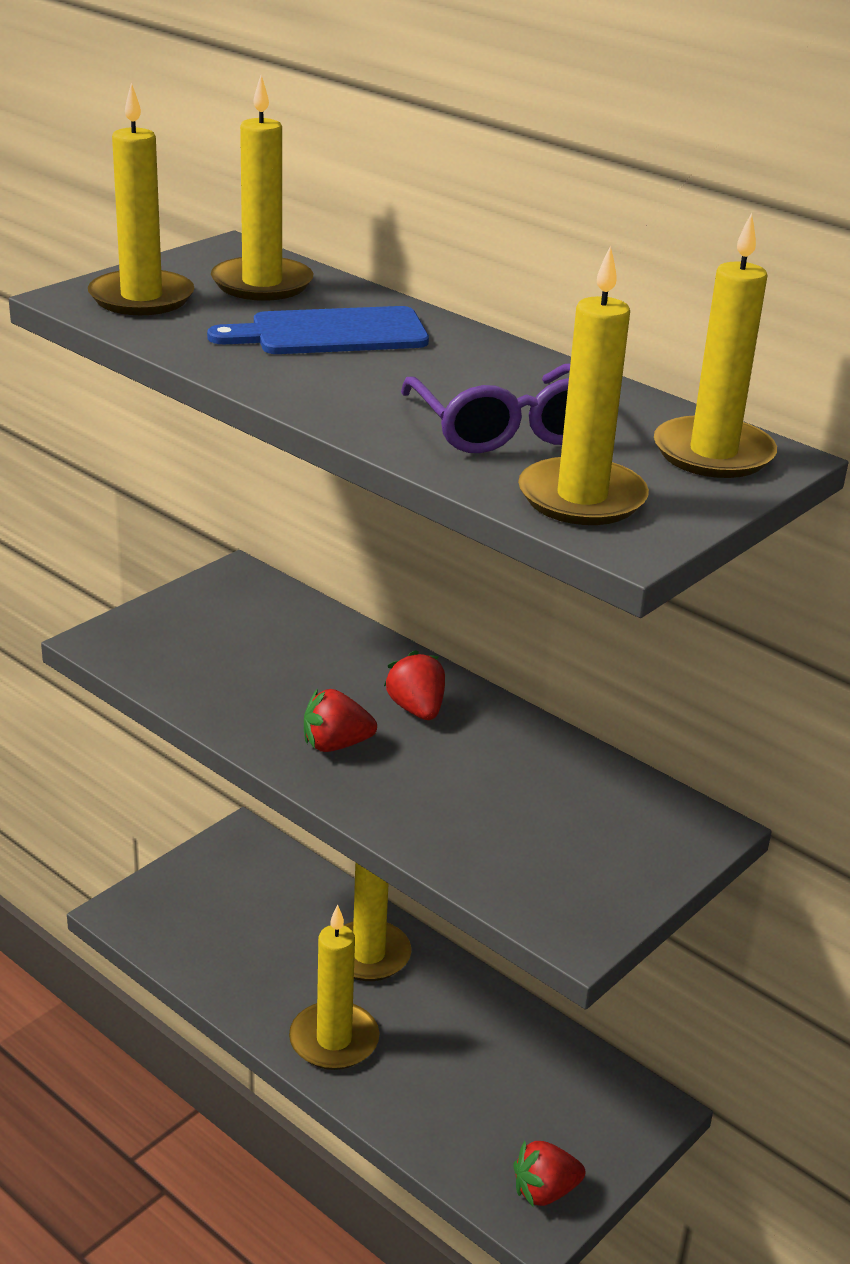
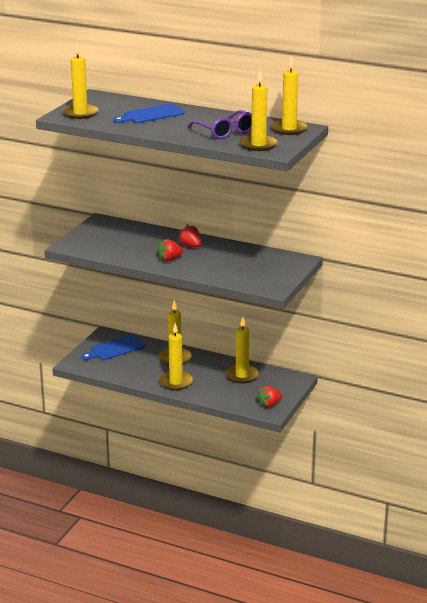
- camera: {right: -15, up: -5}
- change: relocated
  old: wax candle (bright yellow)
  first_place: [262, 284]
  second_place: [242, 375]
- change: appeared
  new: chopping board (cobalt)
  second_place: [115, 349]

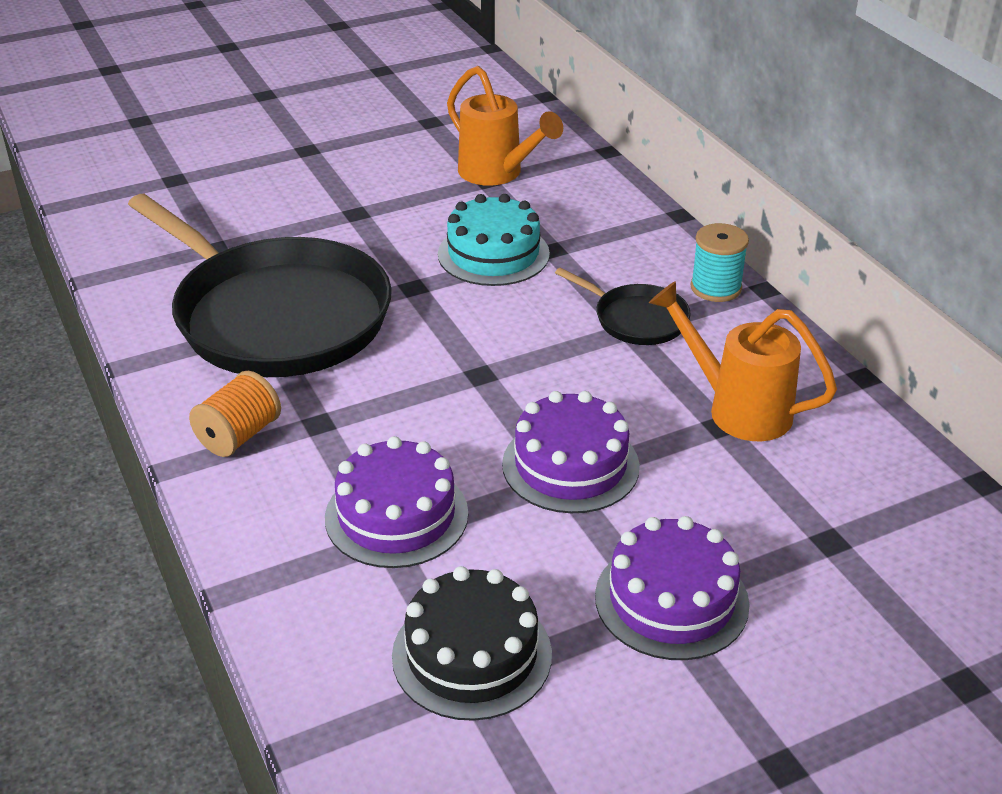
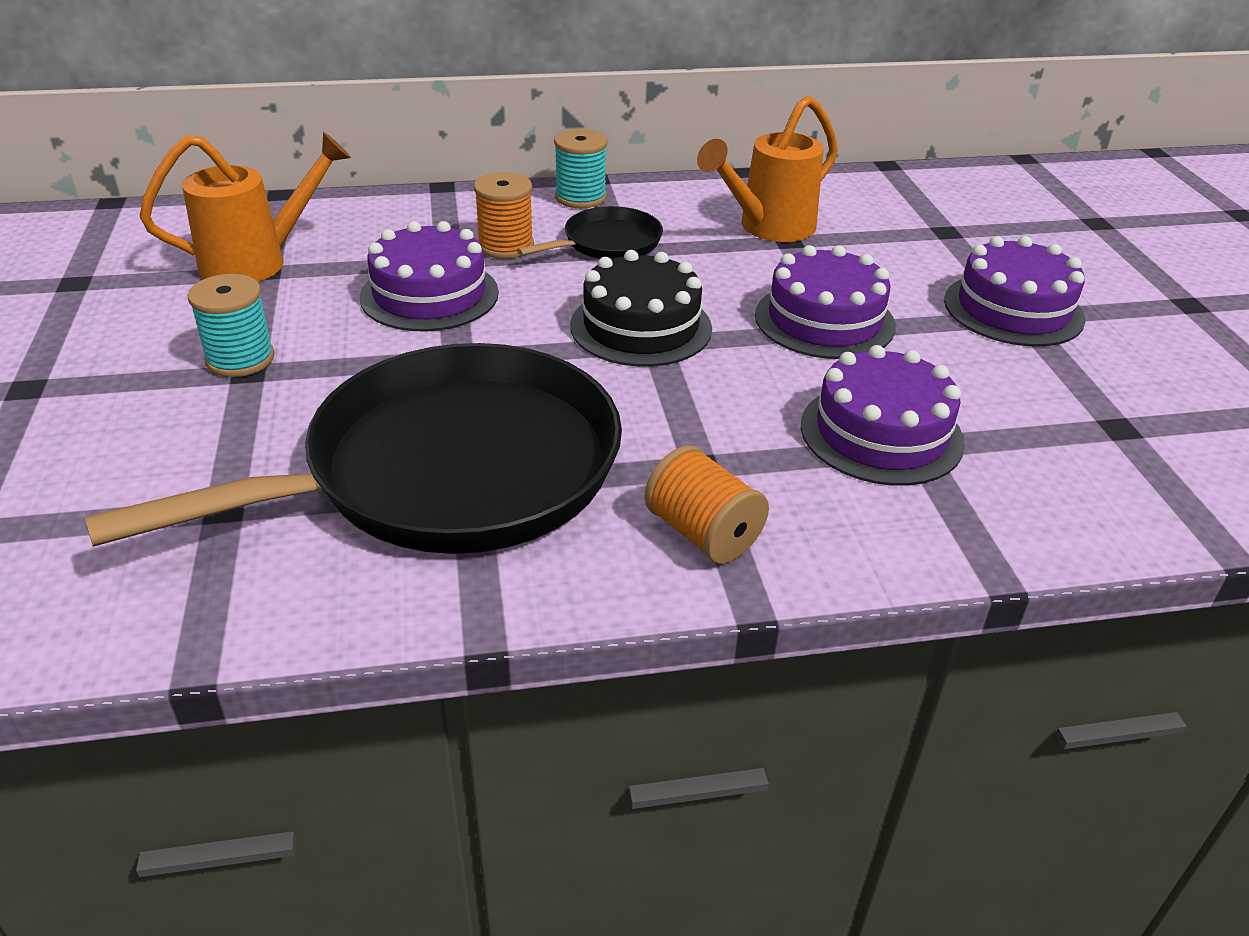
- camera: {right: -75, up: 0}
- change: relocated
  old: gateau (black)
  first_place: [472, 654]
  second_place: [641, 327]
- change: colour
  old: gateau (teal)
  new: gateau (violet)
  first_place: [493, 254]
  second_place: [429, 295]
- change: appeared
  new: spool (teal)
  second_place: [240, 359]
- change: appeared
  new: spool (bright orange)
  second_place: [505, 246]

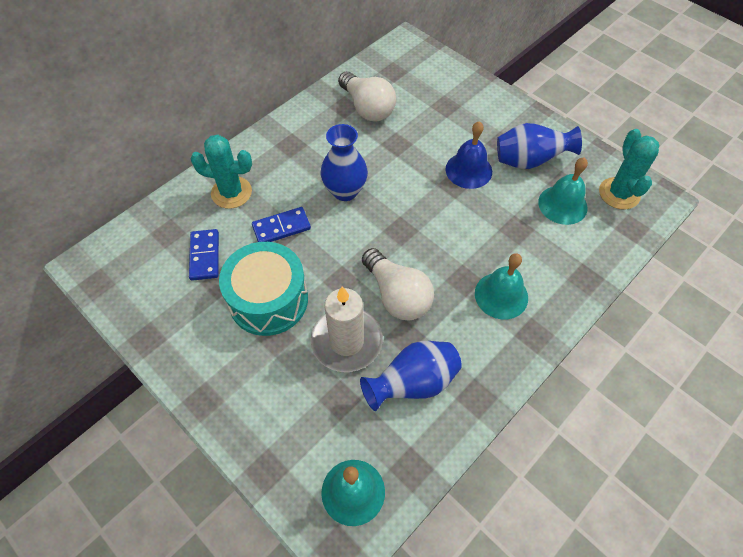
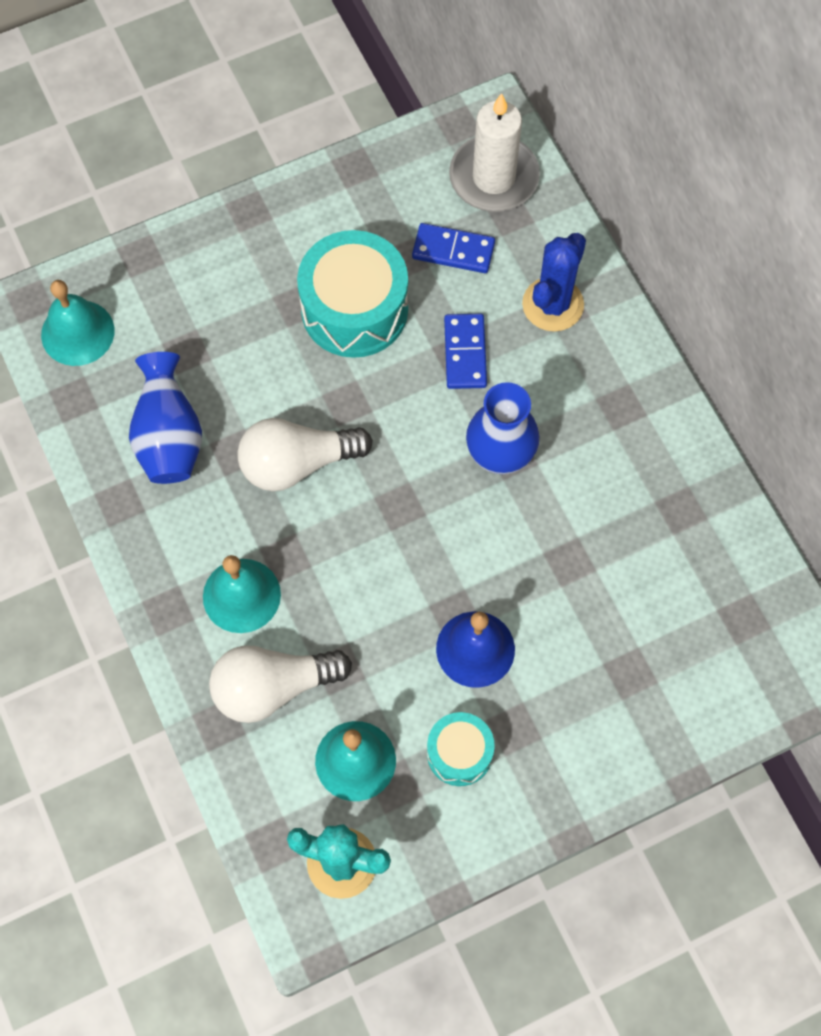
- camera: {right: 110, up: 10}
- change: colour
  old: cactus (teal)
  new: cactus (cobalt)
  first_place: [231, 192]
  second_place: [553, 304]
- change: relocated
  old: wax candle (white)
  first_place: [346, 341]
  second_place: [494, 177]
- change: relocated
  old: bulb (white)
  first_place: [367, 108]
  second_place: [273, 687]
- change: exchanged
  old: flower vase (cobalt)
  new: snare drum (teal)
  first_place: [529, 161]
  second_place: [459, 753]

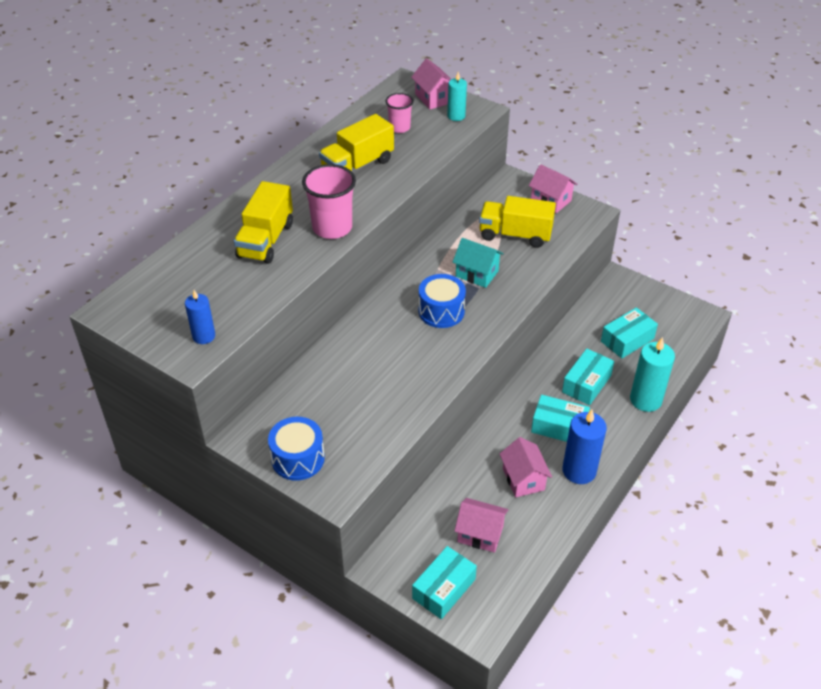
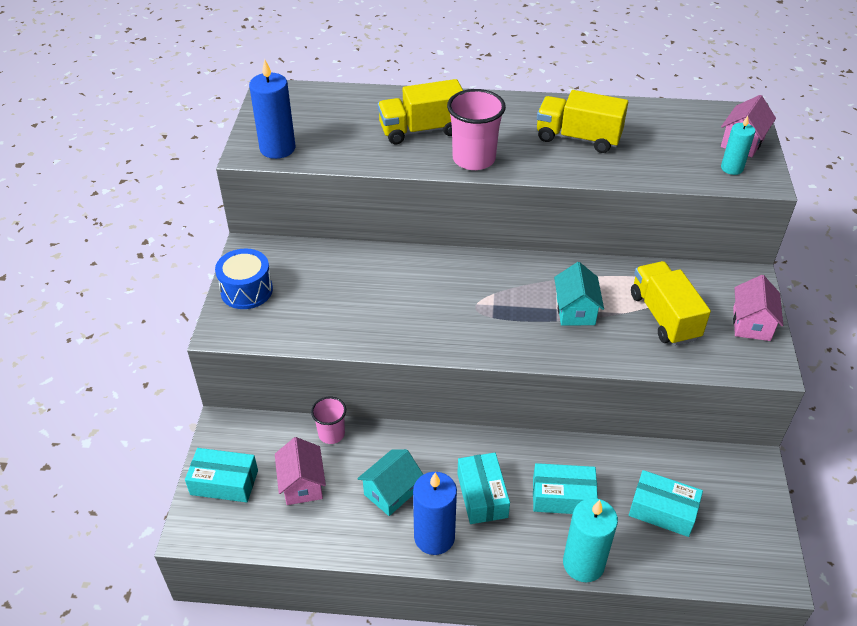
- camera: {right: 60, up: 0}
- change: size
  old: wax candle (cobalt)
  first_place: [204, 336]
  second_place: [277, 148]
  factor: 1.65
- change: relocated
  old: beaker (rosy)
  first_place: [399, 127]
  second_place: [331, 434]
- change: missing
  old: snare drum (cobalt)
  first_place: [441, 311]
- change: colour
  old: cottage (rosy)
  new: cottage (teal)
  first_place: [523, 479]
  second_place: [391, 492]

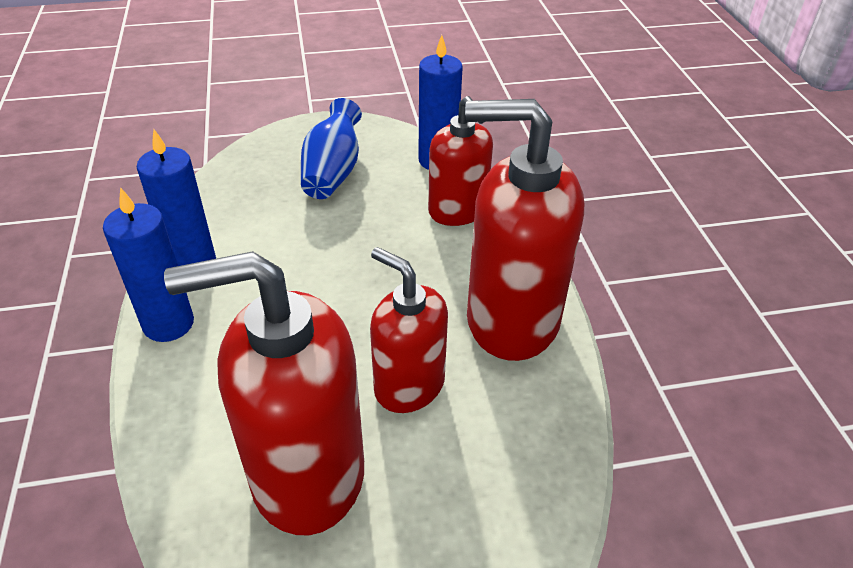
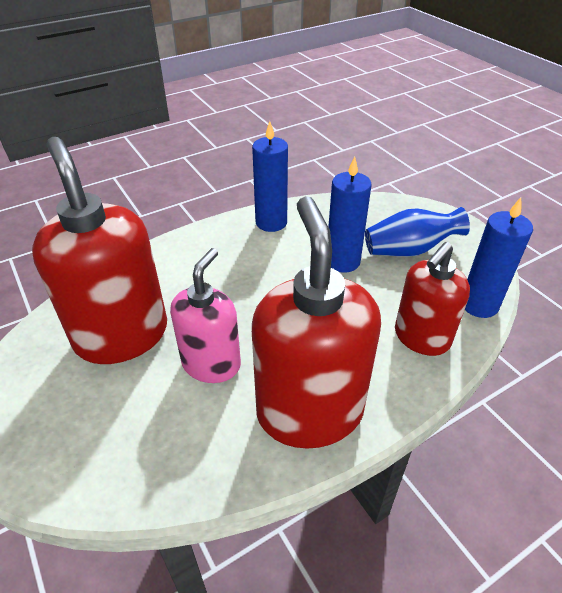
- camera: {right: 70, up: 0}
- change: relocated
  old: wax candle (cobalt)
  first_place: [168, 324]
  second_place: [342, 261]
- change: colour
  old: soap pump (red)
  new: soap pump (rosy)
  first_place: [409, 385]
  second_place: [211, 364]

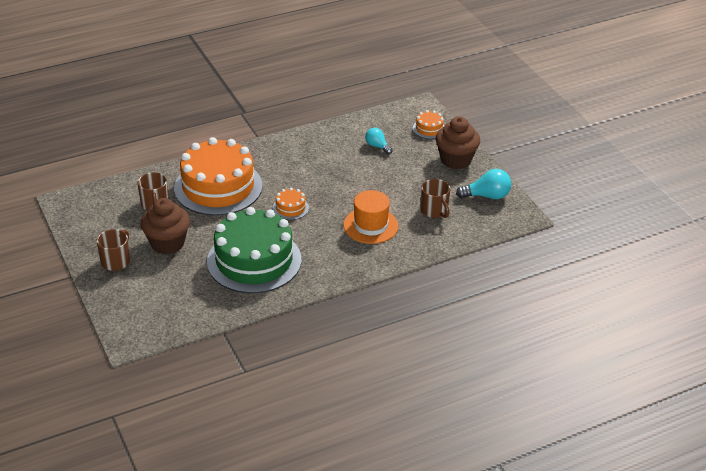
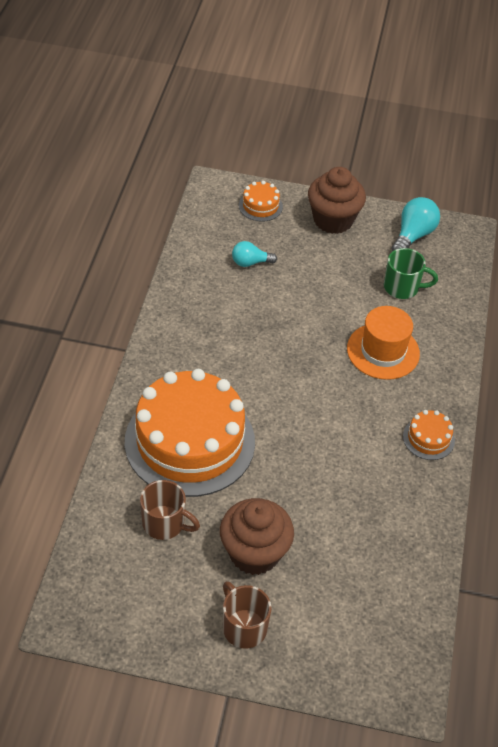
- camera: {right: -55, up: 10}
- change: missing
  old: gateau (emerald)
  first_place: [254, 260]
- change: relocated
  old: gateau (bright orange)
  first_place: [290, 208]
  second_place: [428, 438]
- change: colour
  old: tea mug (russet)
  new: tea mug (emerald)
  first_place: [434, 211]
  second_place: [402, 287]

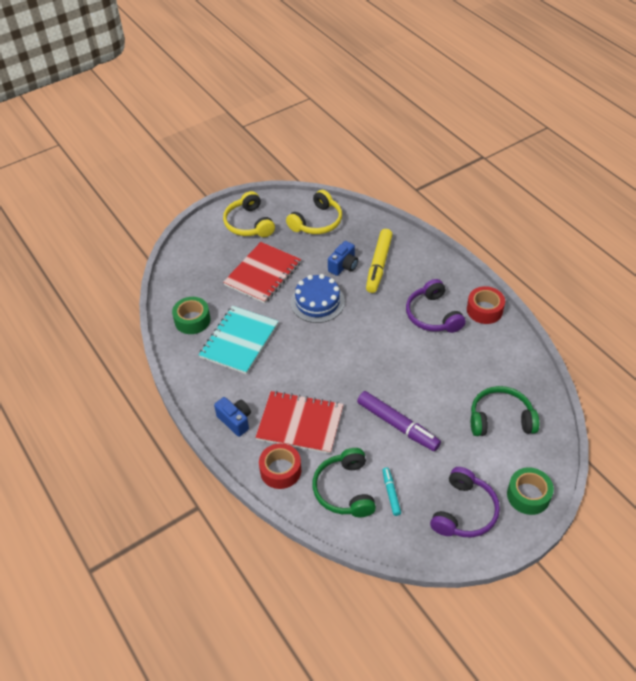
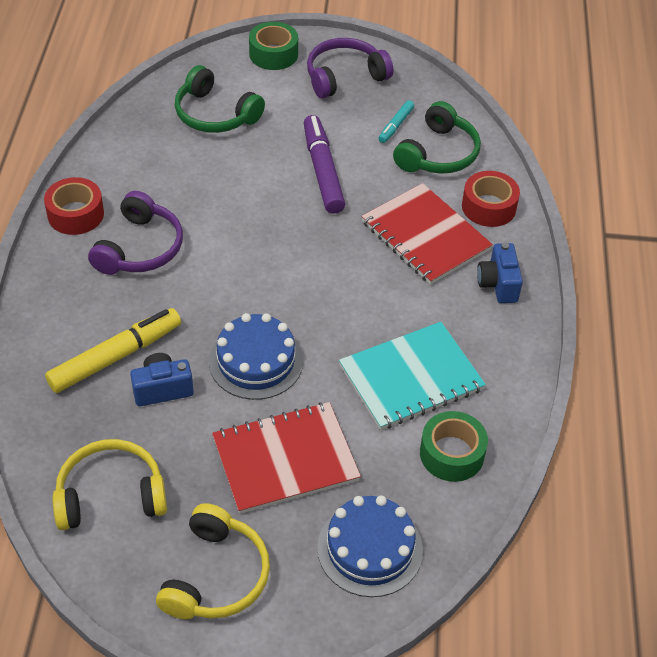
- camera: {right: -145, up: 0}
- change: appeared
  new: gateau (cobalt)
  second_place: [370, 549]

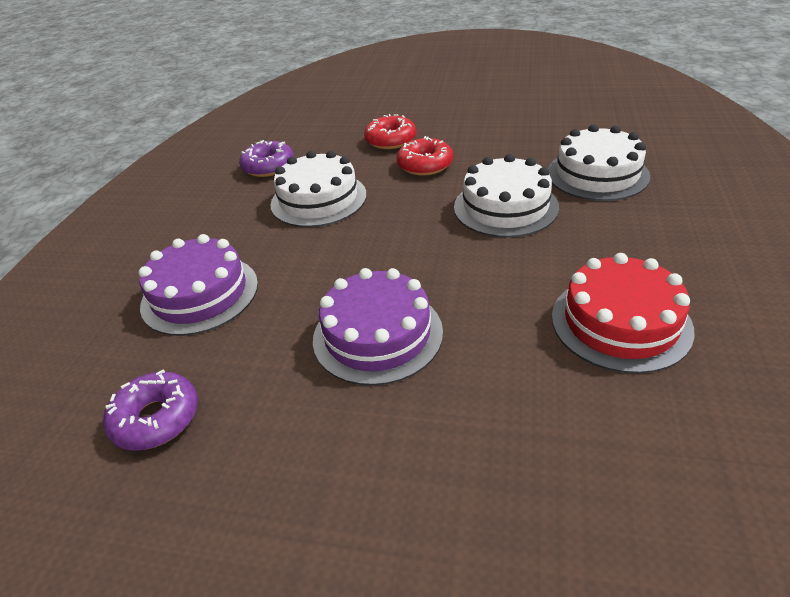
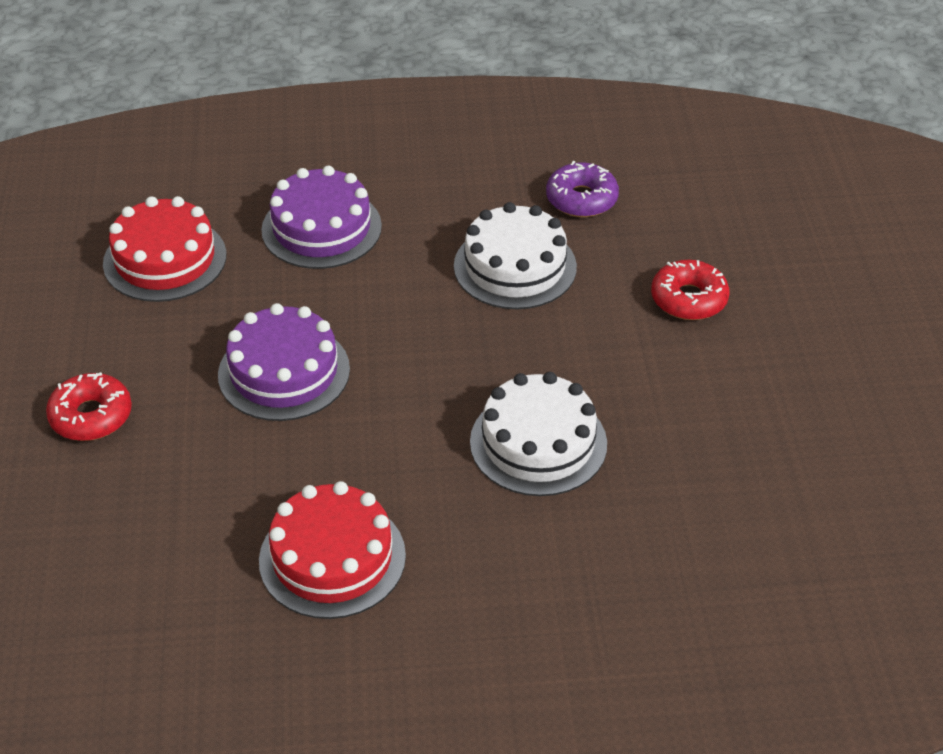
- camera: {right: 70, up: 5}
- change: exchanged
  old: donut (violet)
  new: gateau (red)
  first_place: [156, 418]
  second_place: [165, 259]
- change: relocated
  old: donut (red)
  first_place: [425, 165]
  second_place: [91, 416]
- change: missing
  old: gateau (white)
  first_place: [597, 174]

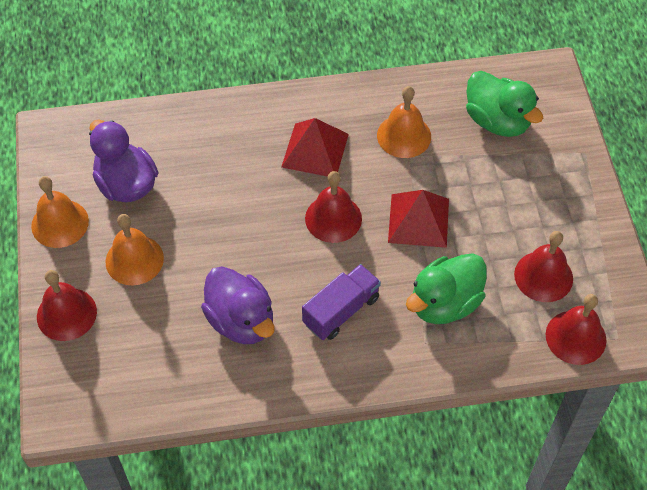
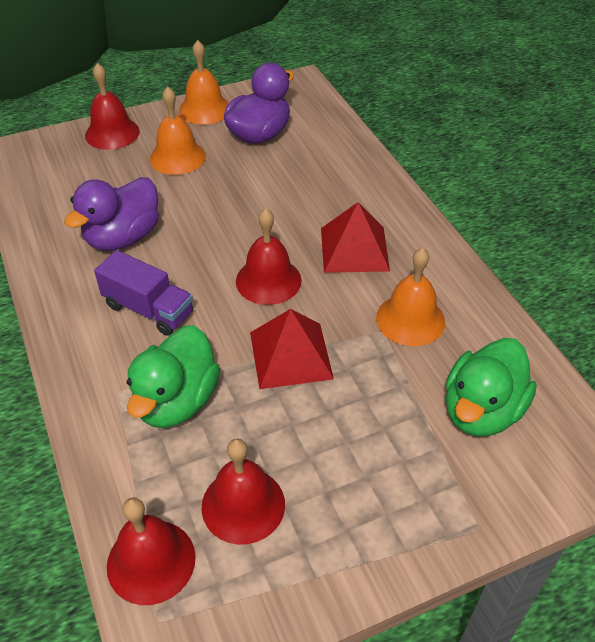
- camera: {right: 75, up: -10}
- change: spun
  old: duck (emerald)
  first_place: [444, 303]
  second_place: [177, 401]
  degrees: -105

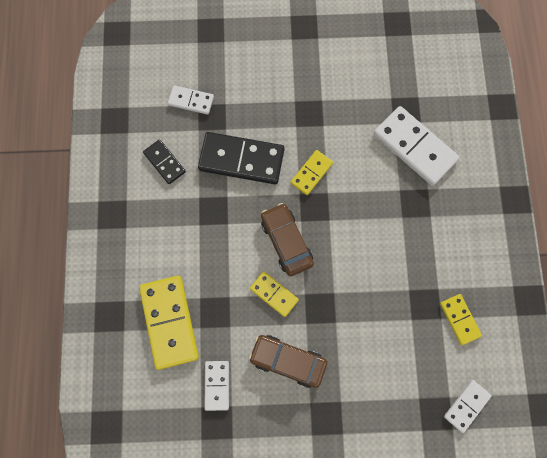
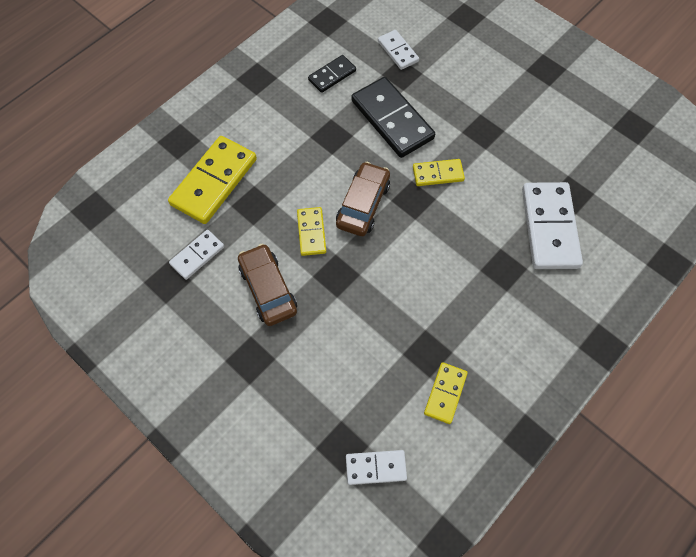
- camera: {right: 45, up: -10}
- change: spun
  old: domino piece (black)
  first_place: [164, 162]
  second_place: [332, 75]
  degrees: 45

